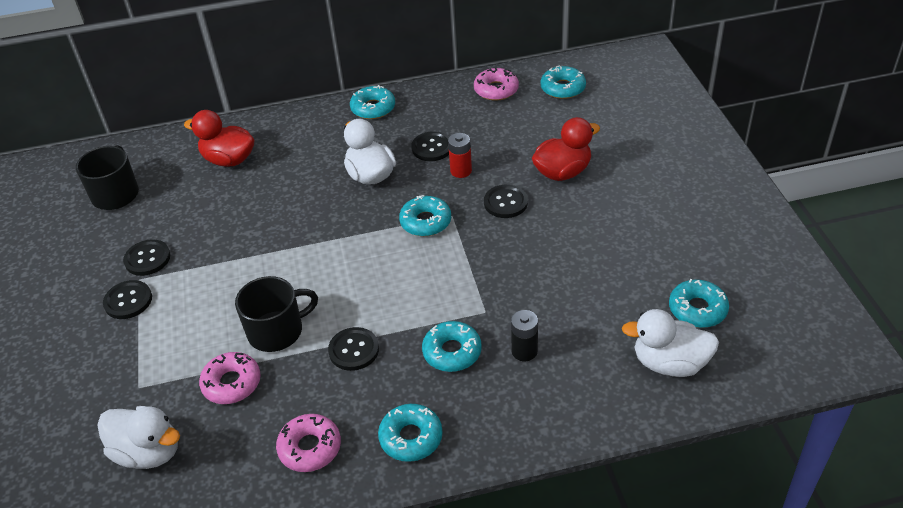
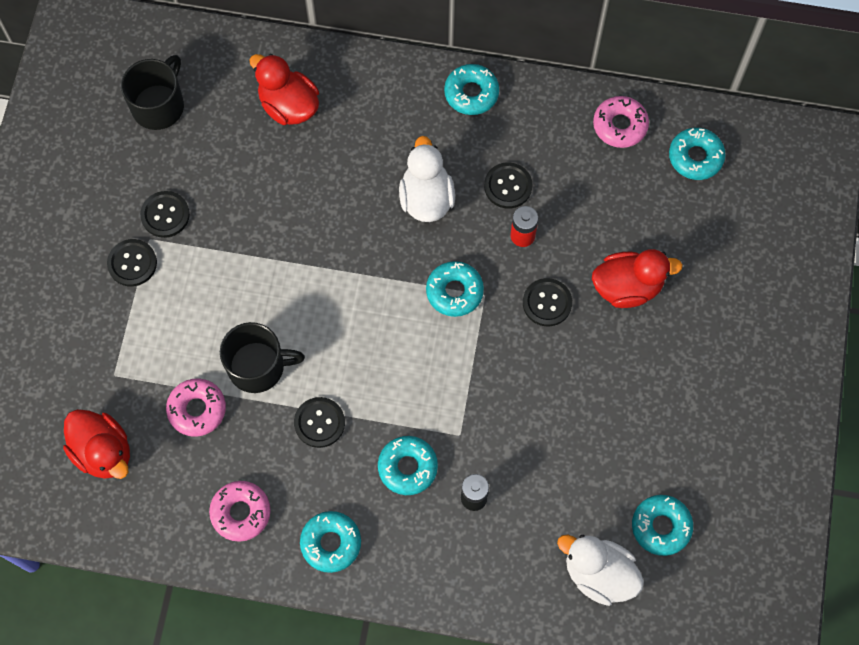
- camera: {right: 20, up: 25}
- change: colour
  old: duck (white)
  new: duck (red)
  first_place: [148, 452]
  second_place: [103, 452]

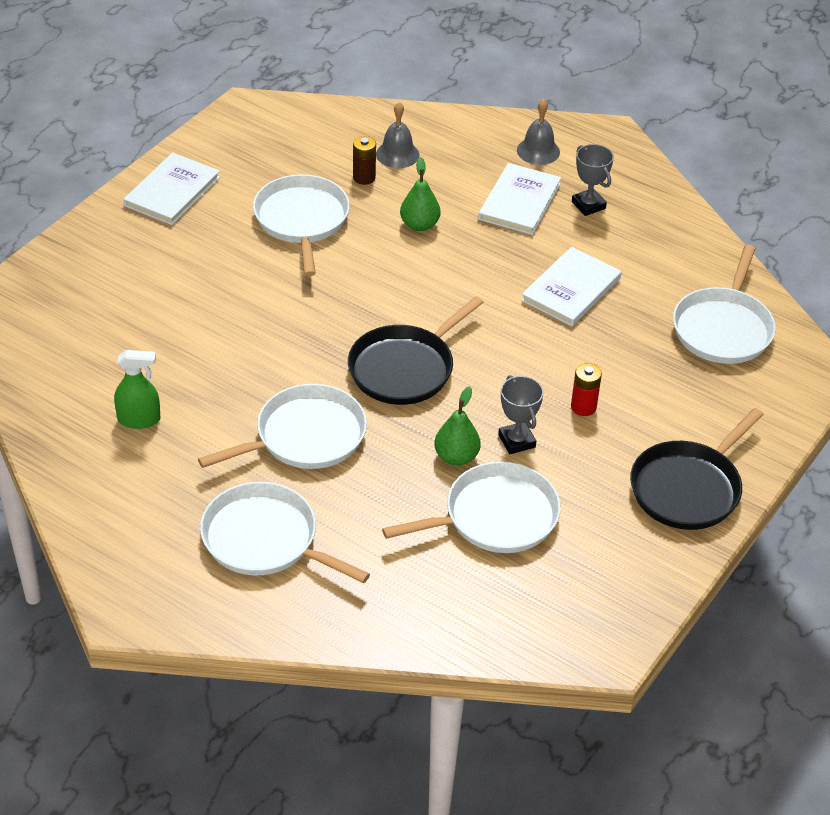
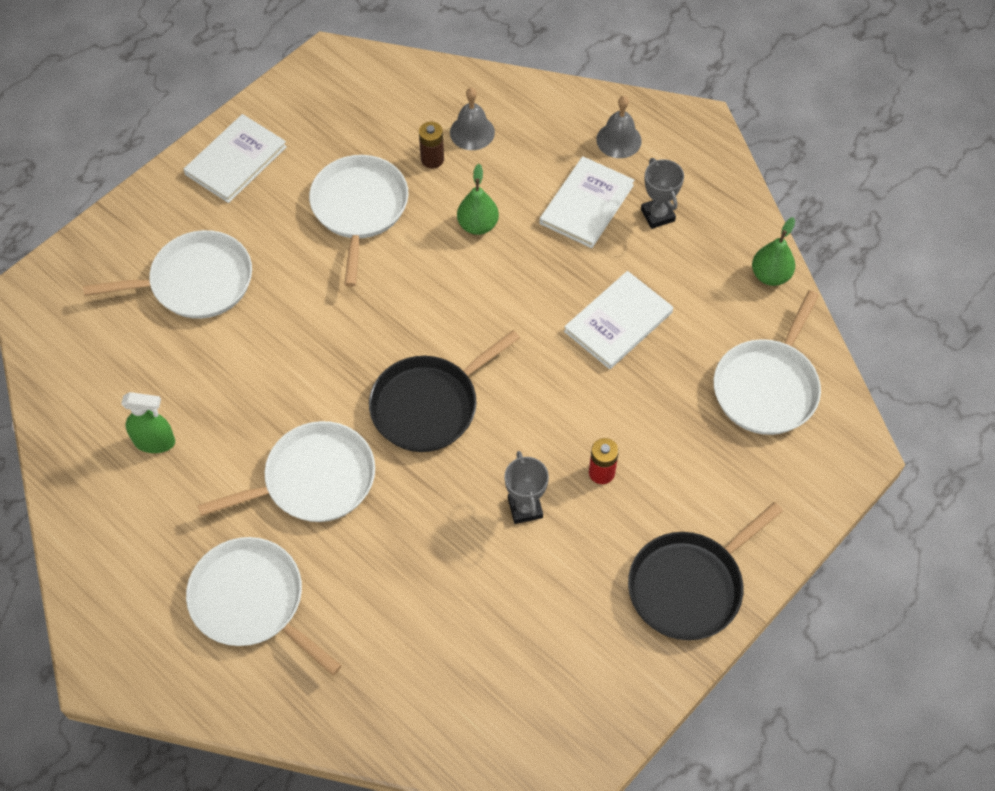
- camera: {right: 10, up: 15}
- change: relocated
  old: skillet (white)
  first_place: [495, 517]
  second_place: [196, 282]
- change: relocated
  old: pear fruit (emerald)
  first_place: [456, 457]
  second_place: [770, 275]

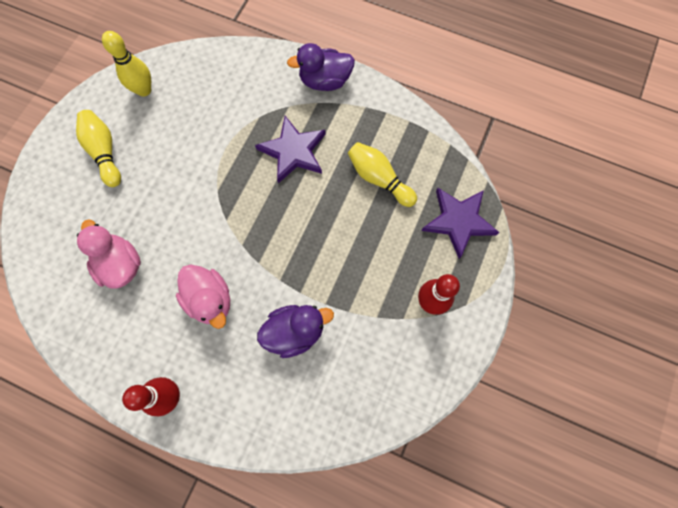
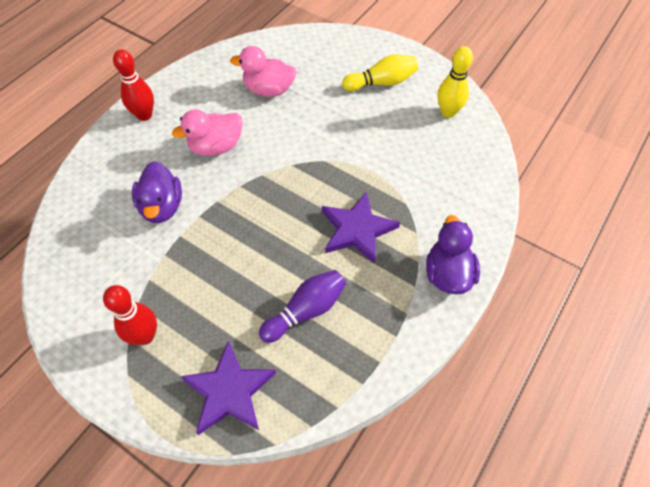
- camera: {right: 100, up: -15}
- change: spun
  old: duck (rosy)
  first_place: [121, 264]
  second_place: [268, 90]
  degrees: -150
- change: colour
  old: tenpin (bright yellow)
  new: tenpin (violet)
  first_place: [379, 179]
  second_place: [306, 311]

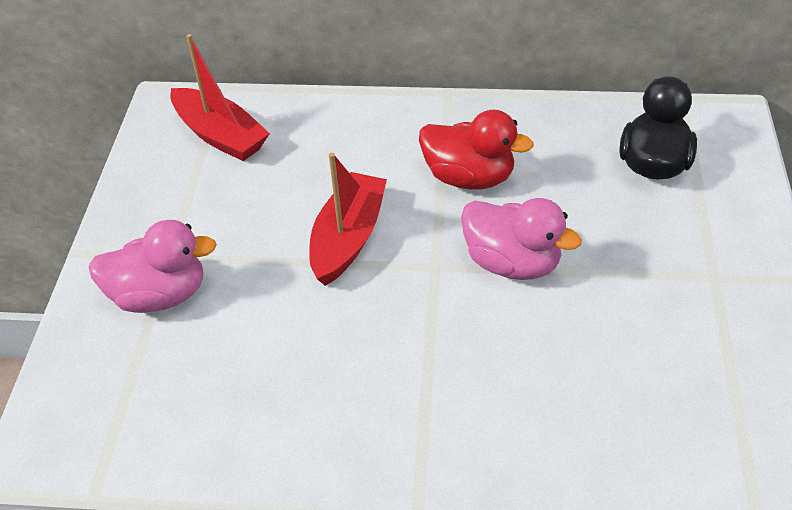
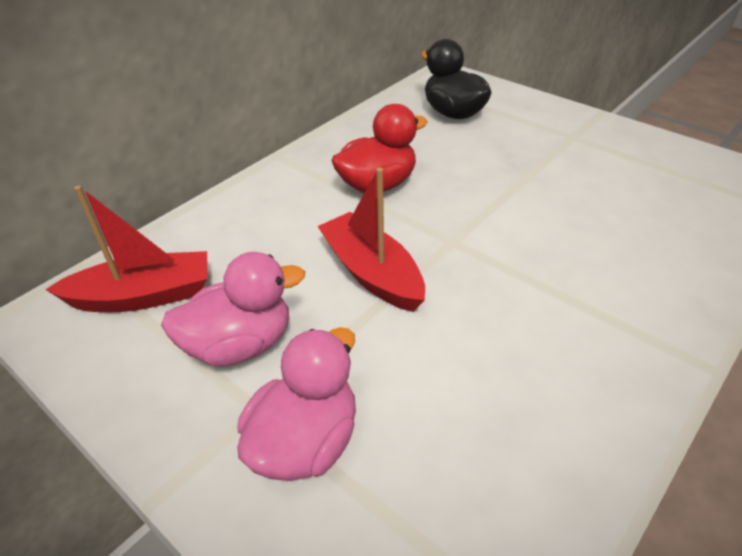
- camera: {right: -55, up: -5}
- change: relocated
  old: duck (rosy)
  first_place: [512, 263]
  second_place: [240, 345]

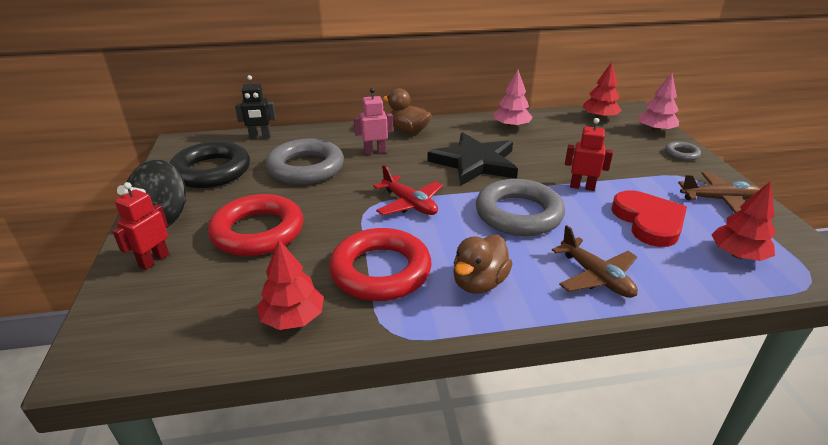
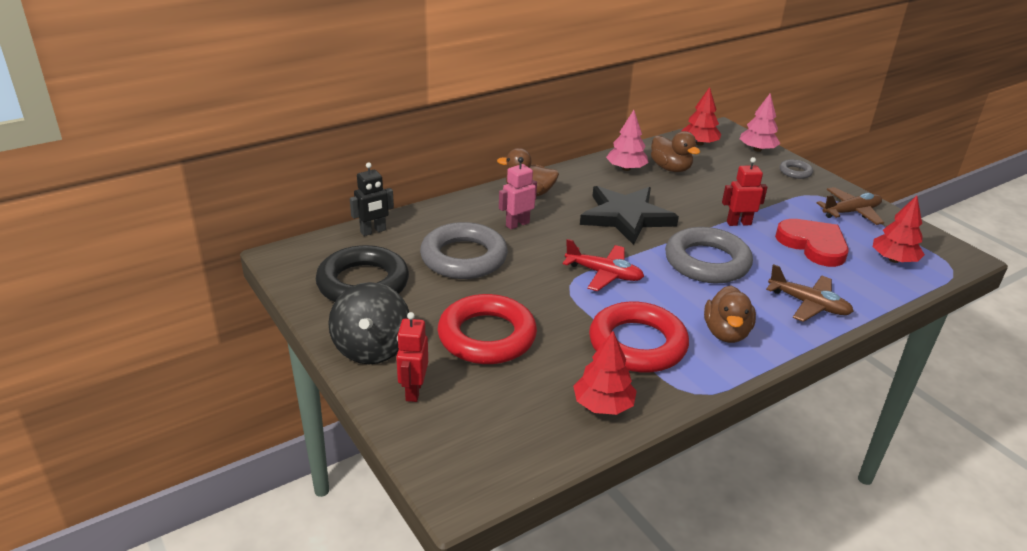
- camera: {right: -25, up: 0}
- change: appeared
  new: duck (russet)
  second_place: [670, 168]

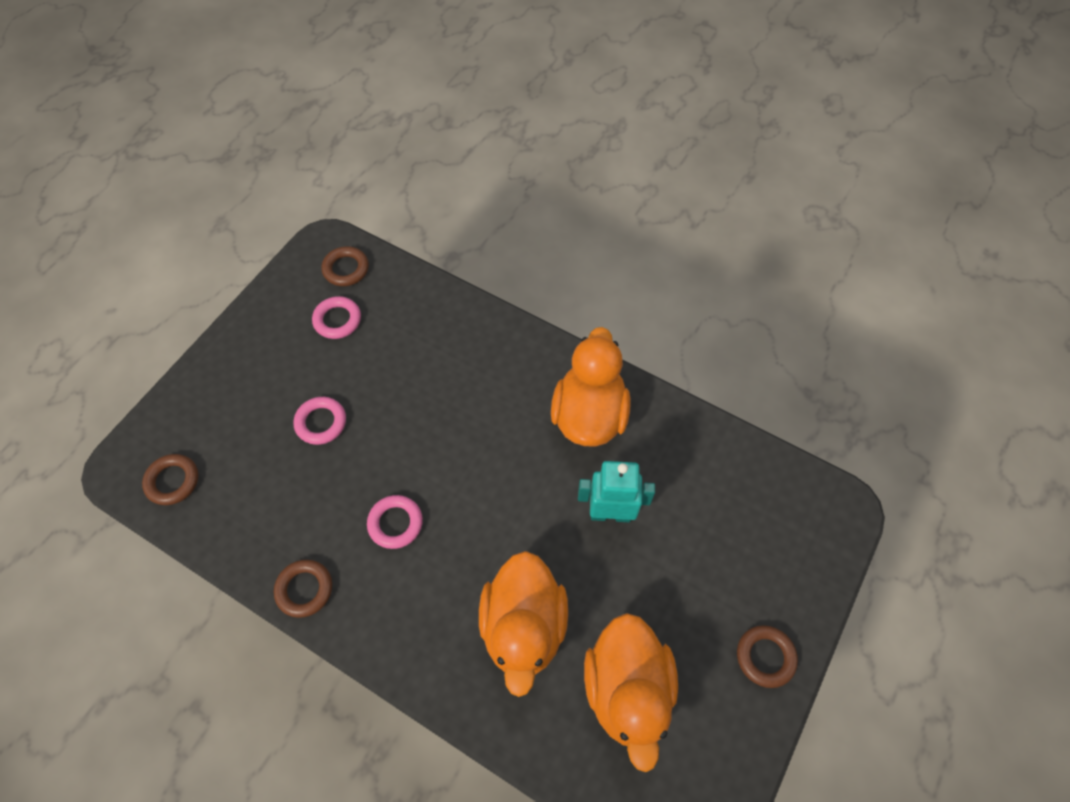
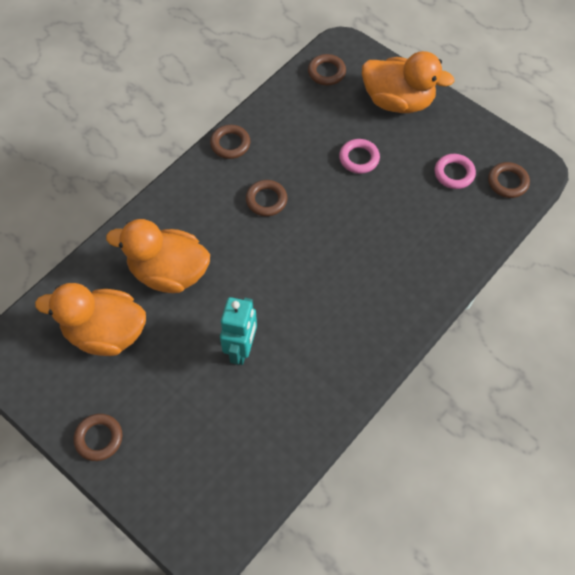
- camera: {right: 100, up: 0}
- change: colour
  old: torus (rosy)
  new: torus (russet)
  first_place: [395, 523]
  second_place: [266, 200]
- change: relocated
  old: duck (bright orange)
  first_place: [589, 415]
  second_place: [398, 101]

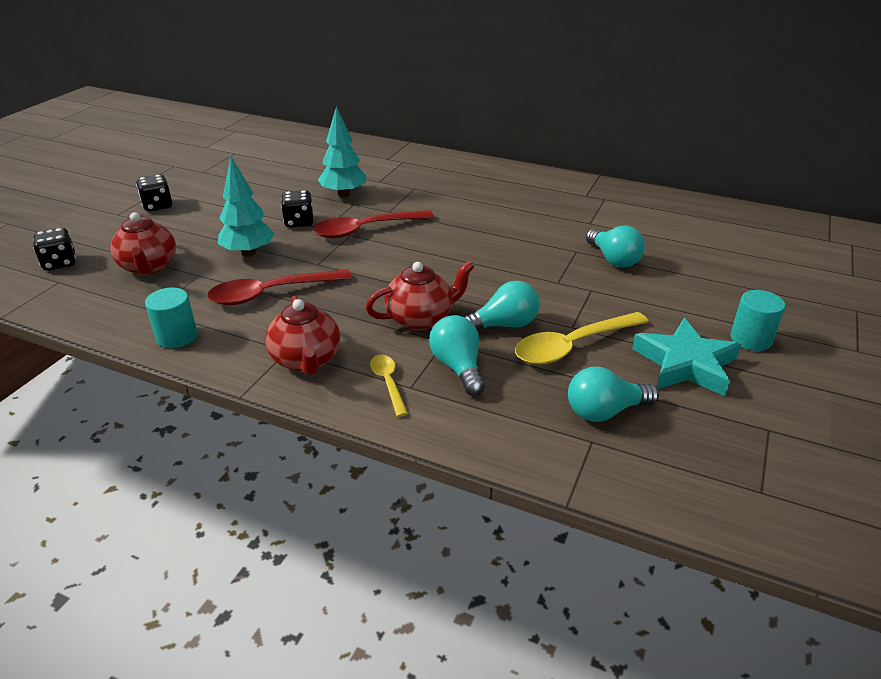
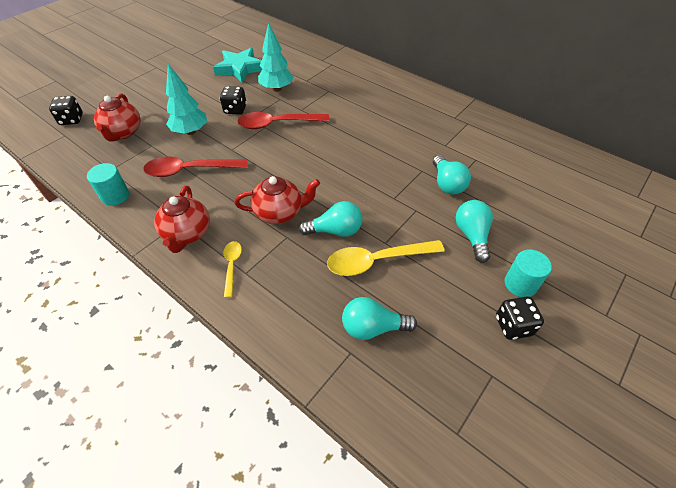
- camera: {right: 15, up: 15}
- change: relocated
  old: die (black)
  first_place: [157, 206]
  second_place: [513, 326]
- change: relocated
  old: bulb (teal)
  first_place: [458, 367]
  second_place: [472, 236]
- change: relocated
  old: star shape (teal)
  first_place: [685, 364]
  second_place: [240, 69]

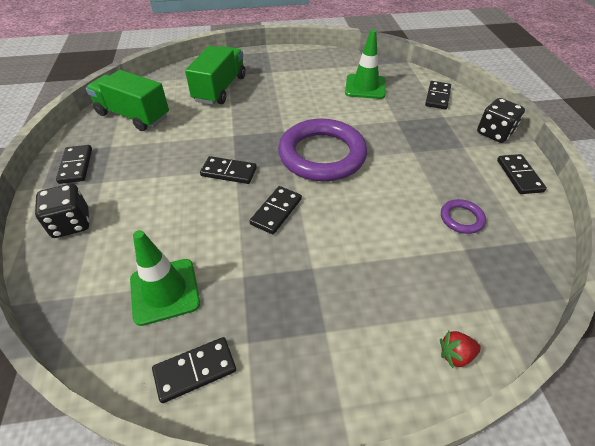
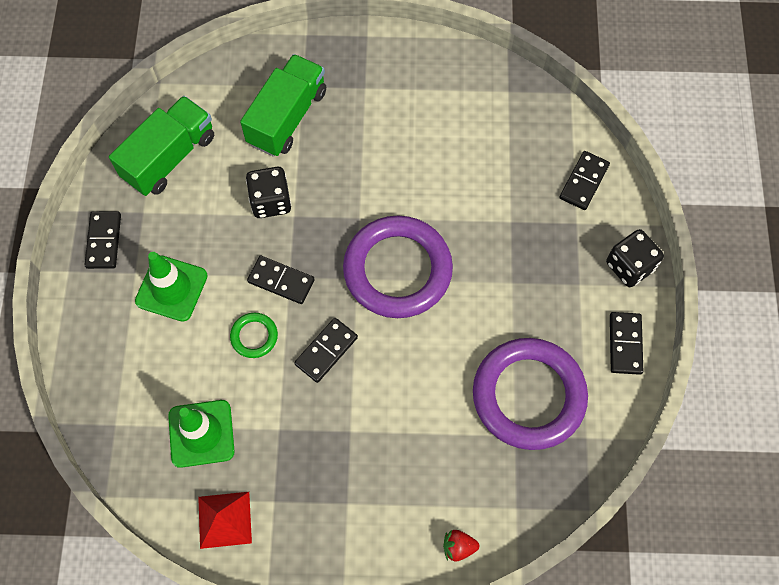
- camera: {right: 10, up: 20}
- change: relocated
  old: die (black)
  first_place: [71, 223]
  second_place: [271, 201]
- change: spun
  old: toy truck (emerald)
  first_place: [133, 115]
  second_place: [169, 157]
  degrees: 90
- change: exchanged
  old: domino piece (black)
  new: pyramid (red)
  first_place: [195, 370]
  second_place: [224, 519]
- change: relocated
  old: traffic cone (emerald)
  first_place: [365, 87]
  second_place: [171, 288]
- change: size
  old: torus (violet)
  first_place: [461, 218]
  second_place: [528, 395]
  factor: 2.34
- change: appeared
  new: torus (emerald)
  second_place: [254, 336]

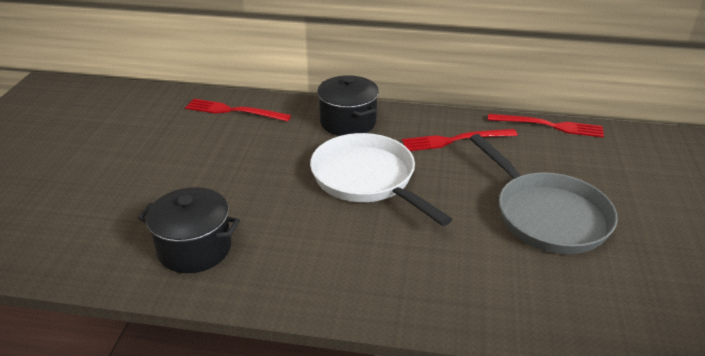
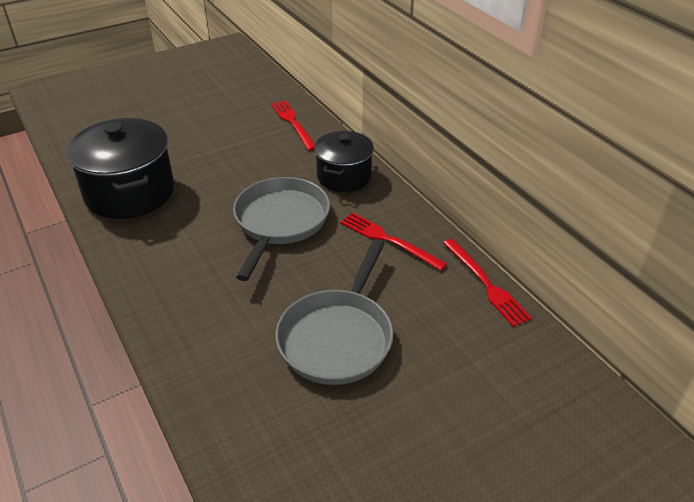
- camera: {right: 50, up: 5}
- change: size
  old: stockpot (black)
  first_place: [195, 248]
  second_place: [130, 193]
  factor: 1.58
- change: colour
  old: skillet (white)
  new: skillet (grey)
  first_place: [367, 179]
  second_place: [280, 222]

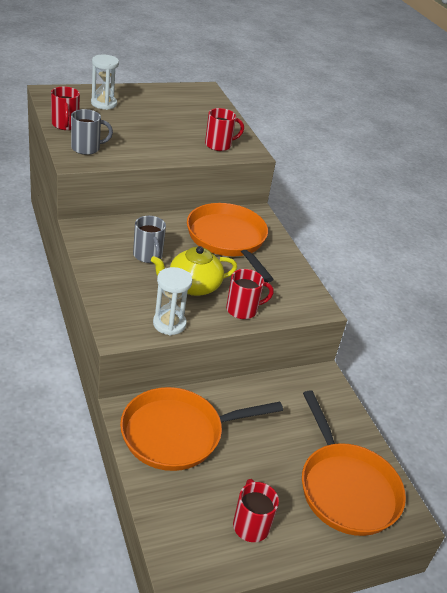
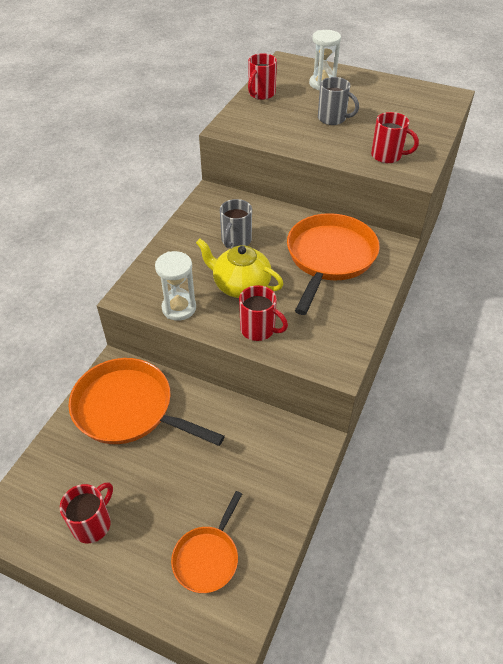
- camera: {right: 50, up: 10}
- change: relocated
  old: tea mug (grey)
  first_place: [86, 148]
  second_place: [333, 119]
- change: size
  old: skillet (bright orange)
  first_place: [346, 488]
  second_place: [207, 557]
  factor: 0.56

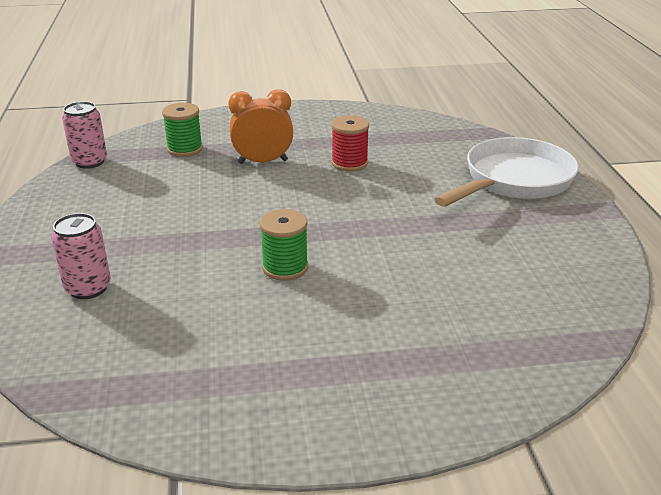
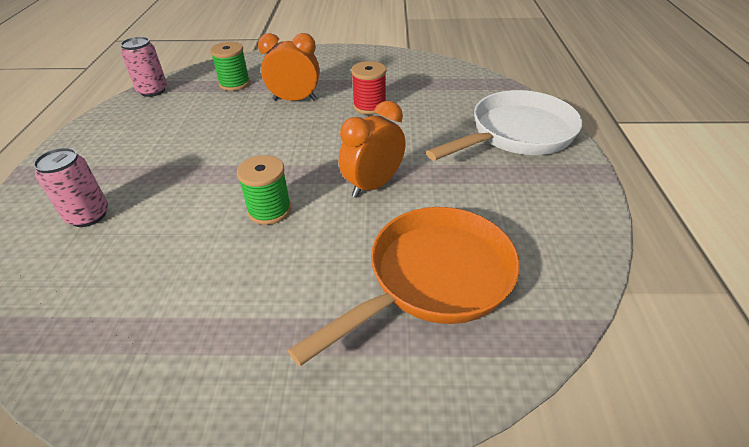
- camera: {right: 10, up: 10}
- change: appeared
  new: skillet (bright orange)
  second_place: [432, 279]
- change: appeared
  new: alarm clock (bright orange)
  second_place: [373, 185]

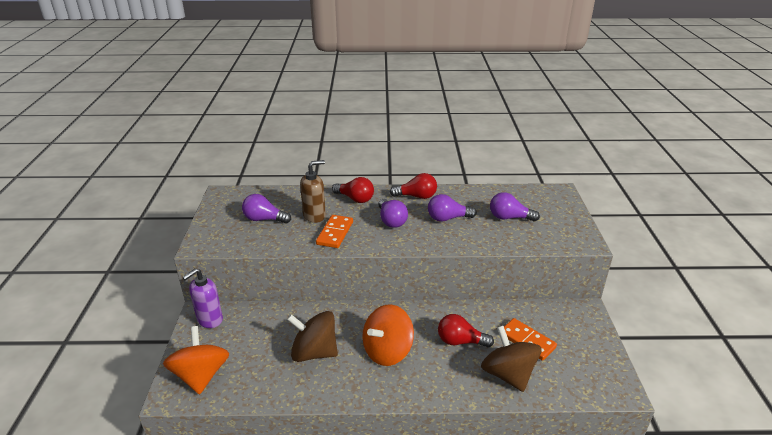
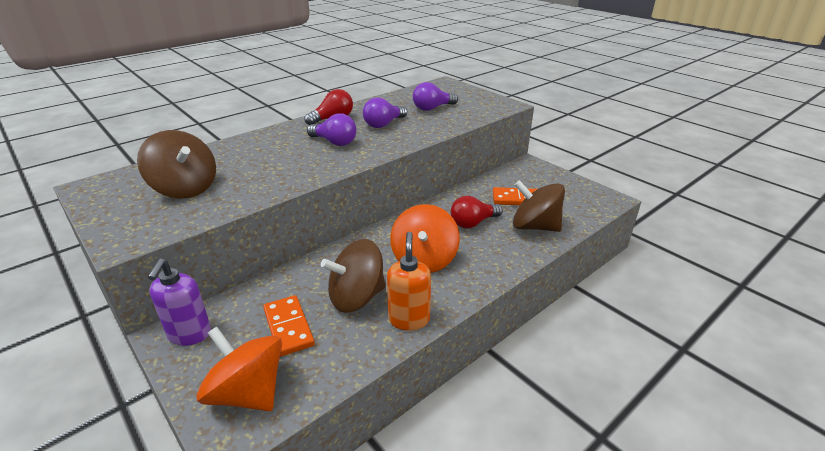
- camera: {right: -40, up: 0}
- change: exchanged
  old: bulb (violet)
  new: toy top (russet)
  first_place: [264, 219]
  second_place: [185, 188]
- change: missing
  old: soap pump (russet)
  first_place: [314, 216]
- change: relocated
  old: domino piece (bright orange)
  first_place: [335, 233]
  second_place: [288, 327]
- change: missing
  old: bulb (red)
  first_place: [355, 199]
- change: appeared
  new: soap pump (bright orange)
  second_place: [409, 319]

